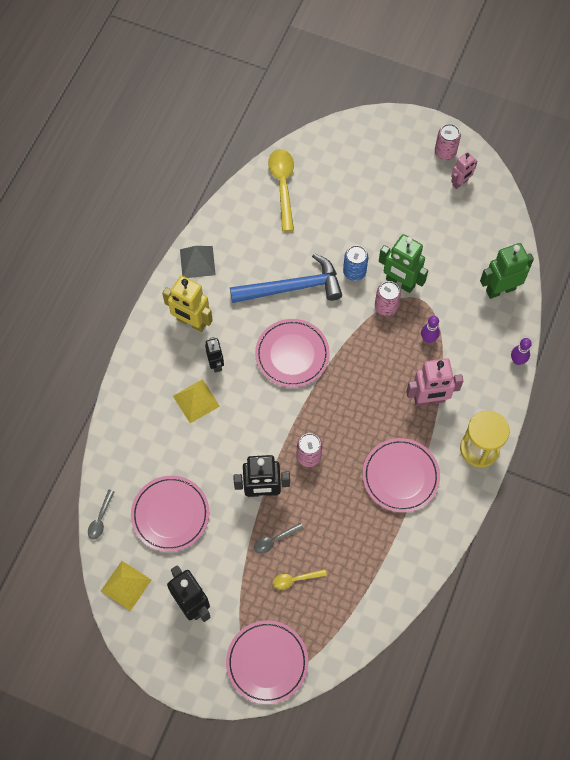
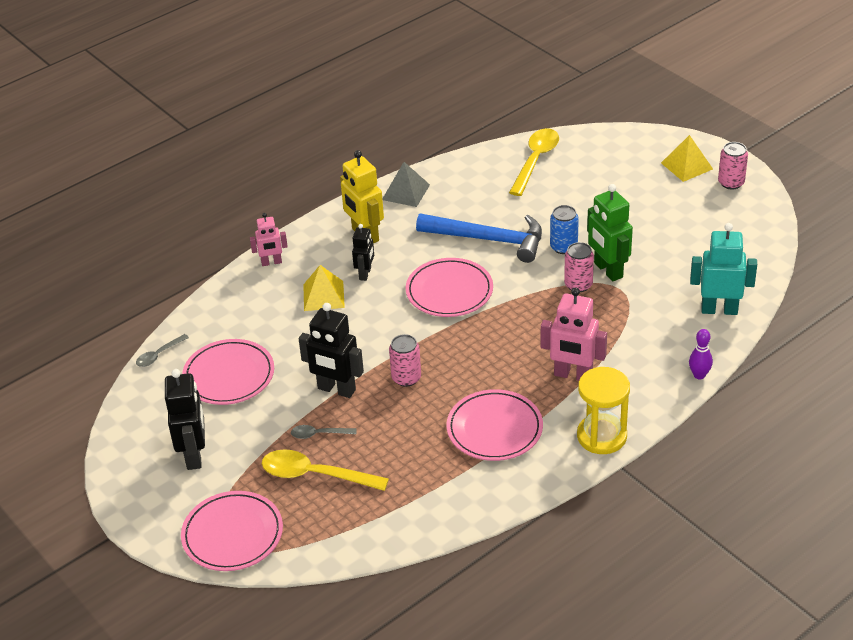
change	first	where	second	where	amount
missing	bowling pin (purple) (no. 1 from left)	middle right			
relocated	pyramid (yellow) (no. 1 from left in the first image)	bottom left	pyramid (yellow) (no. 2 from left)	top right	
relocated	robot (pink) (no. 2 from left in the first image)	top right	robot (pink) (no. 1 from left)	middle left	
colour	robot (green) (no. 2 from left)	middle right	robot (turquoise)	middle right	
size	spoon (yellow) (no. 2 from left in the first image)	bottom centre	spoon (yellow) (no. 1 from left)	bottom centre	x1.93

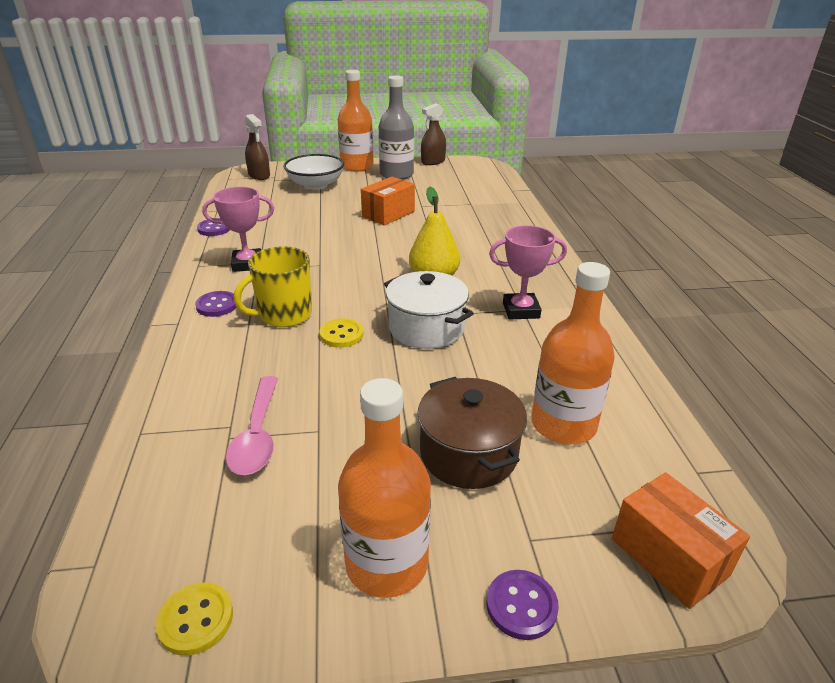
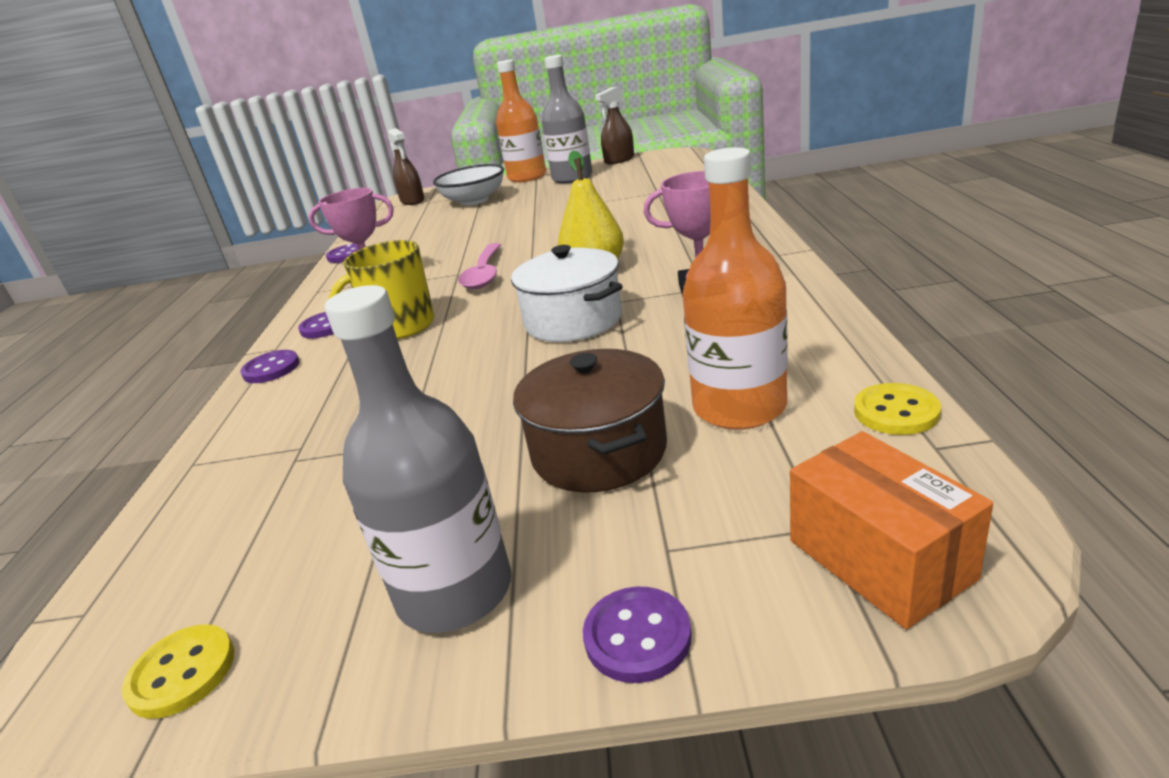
change	first	where	second	where	amount
missing	box (orange) (no. 1 from left)	top centre			
appeared			button (purple) (no. 1 from left)	middle left	
relocated	spoon (pink)	middle left		centre	
relocated	button (yellow) (no. 2 from left)	centre		middle right	
colour	bottle (orange) (no. 2 from left)	bottom centre	bottle (grey) (no. 1 from left)	centre	

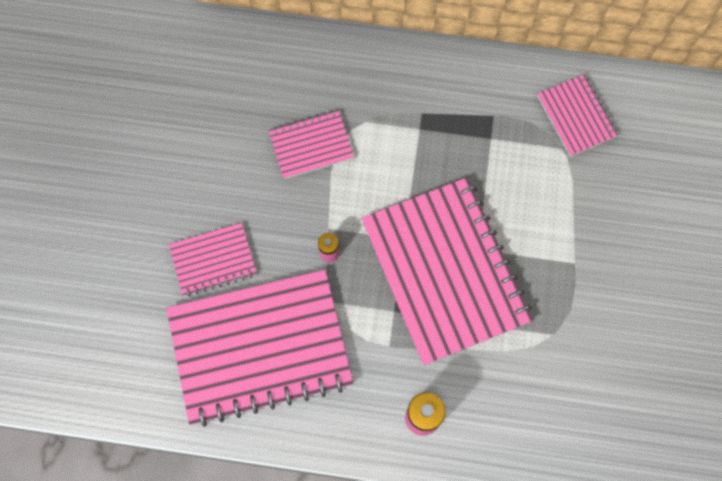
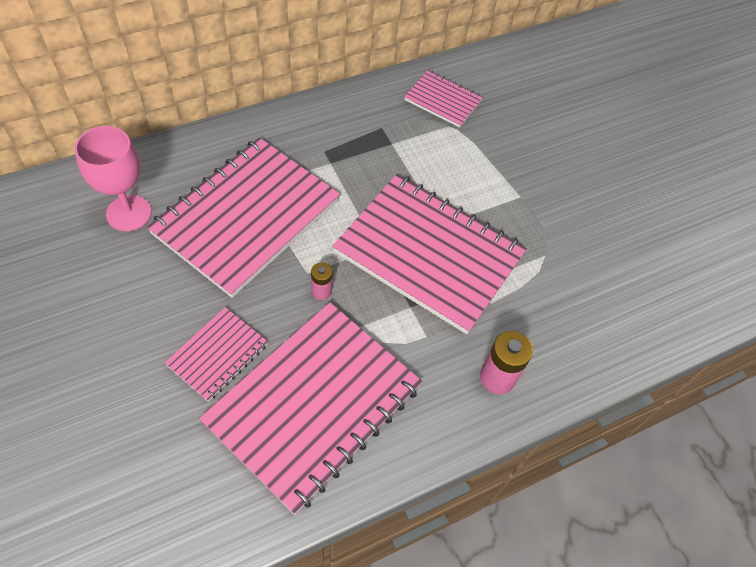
change	first	where	second	where	amount
appeared			goblet (pink)	top left	
size	notebook (pink) (no. 3 from left in the first image)	top centre	notebook (pink) (no. 2 from left)	middle left	x2.10

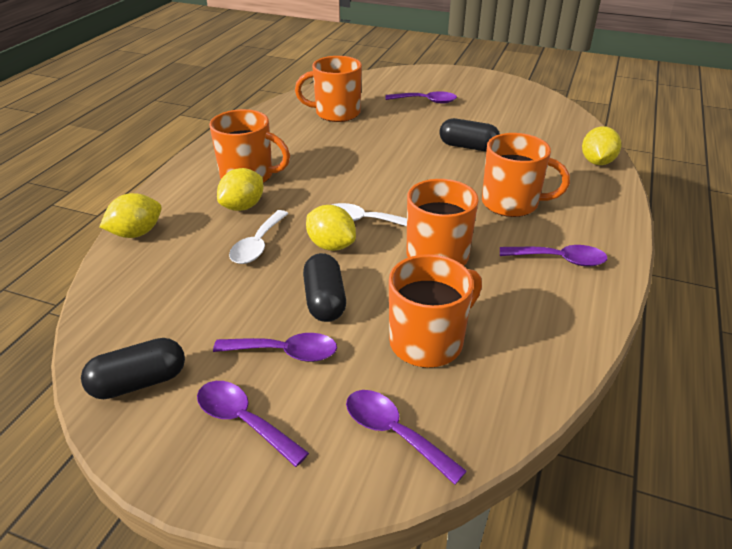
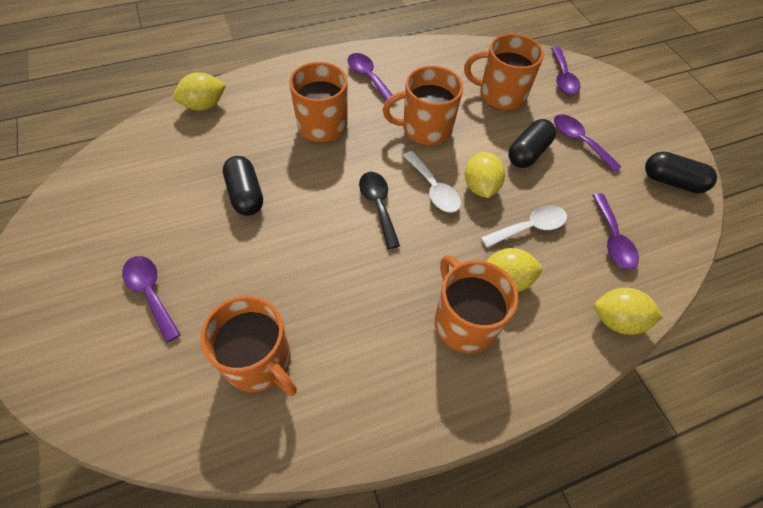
change	first	where	second	where	amount
appeared			spoon (black)	centre	
relocated	spoon (purple) (no. 1 from left in the first image)	bottom centre	spoon (purple) (no. 5 from left)	middle right	

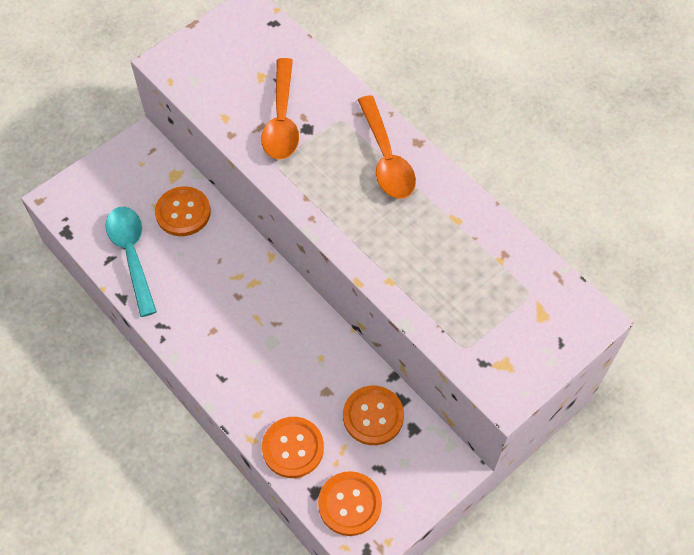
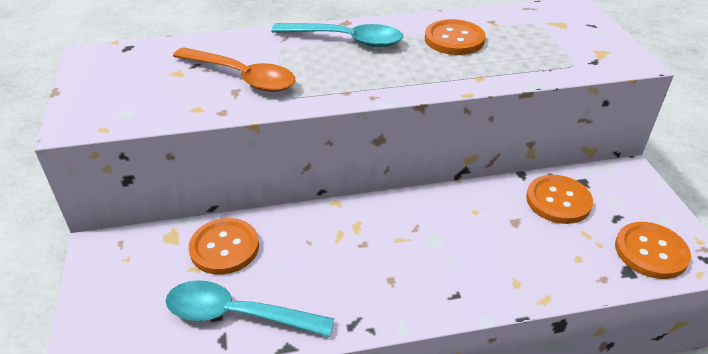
change	first	where	second	where	amount
relocated	button (orange) (no. 2 from left)	bottom centre		top centre	
colour	spoon (orange) (no. 2 from left)	top centre	spoon (turquoise) (no. 2 from left)	top centre	

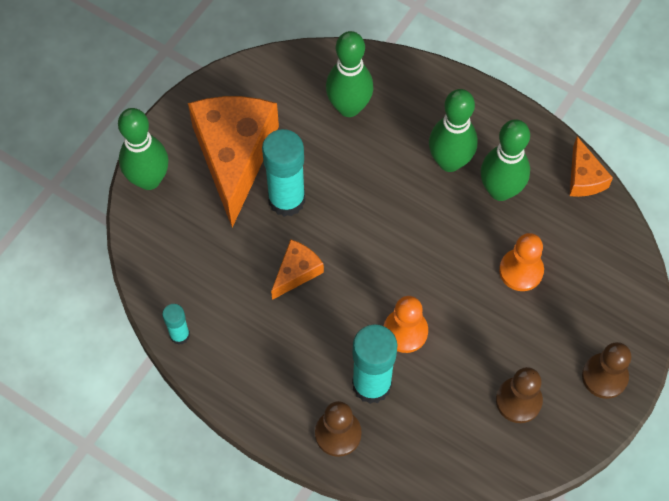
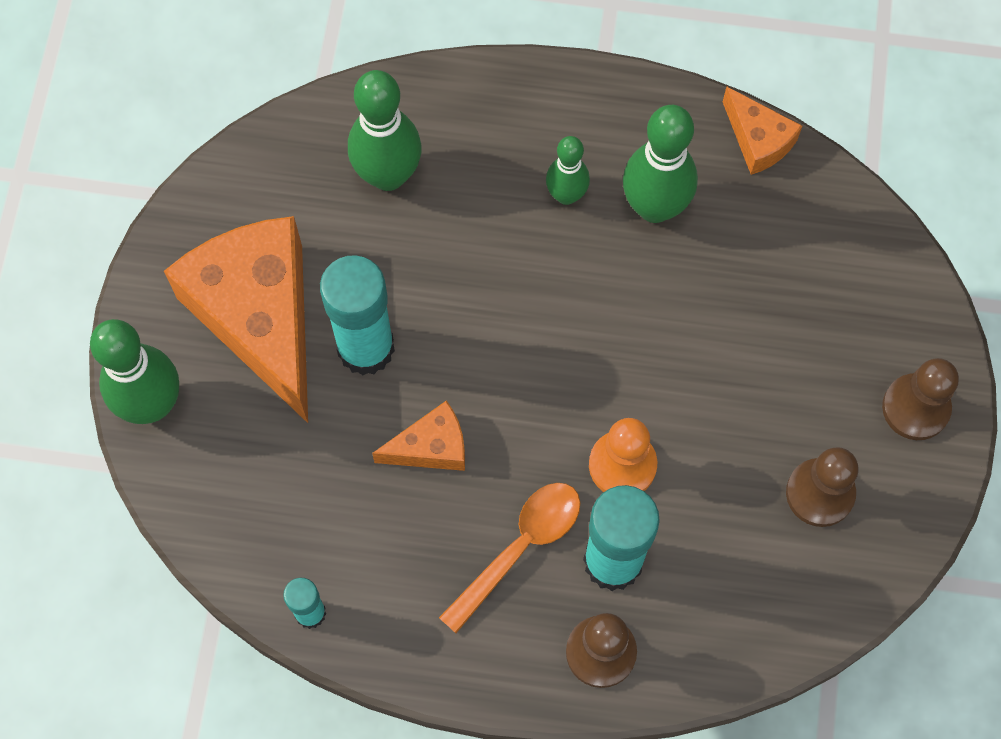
change	first	where	second	where	amount
missing	pawn (orange) (no. 2 from left)	middle right			
appeared			spoon (orange)	bottom centre	
spun	cheese (orange) (no. 2 from left)	centre		centre	60 degrees clockwise
size	bowling pin (green) (no. 3 from left)	top right		top centre	x0.60

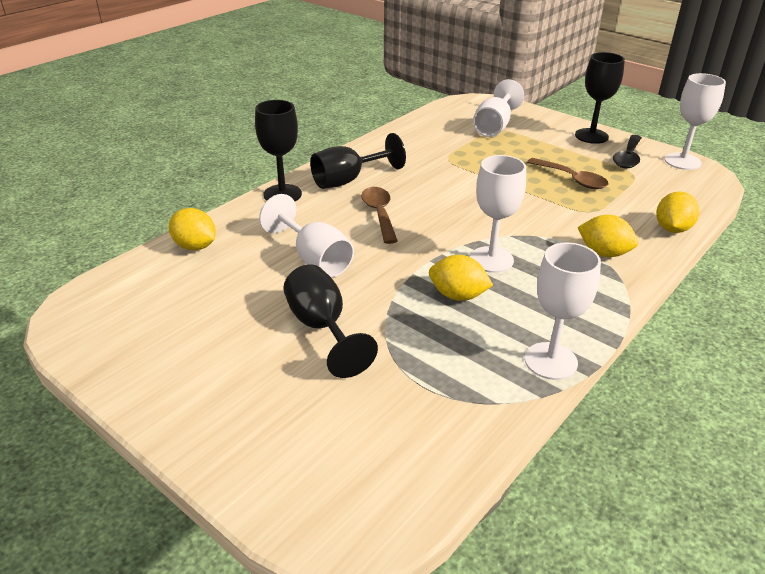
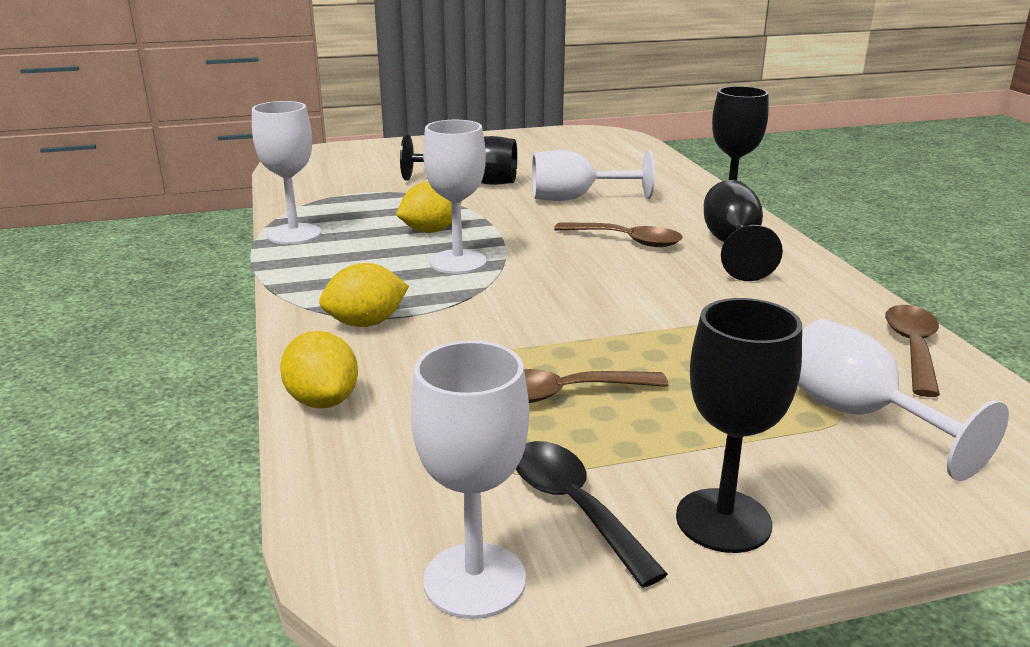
change	first	where	second	where	amount
missing	lemon (yellow) (no. 1 from left)	middle left			
appeared			spoon (brown) (no. 3 from left)	middle right	

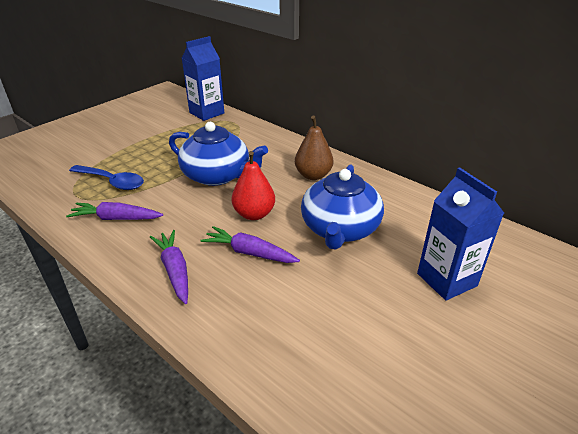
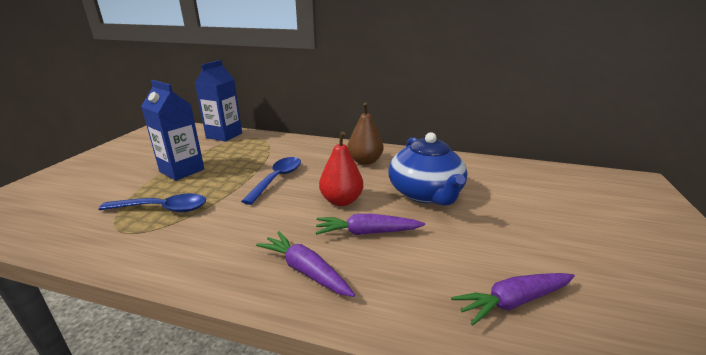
change	first	where	second	where	amount
relocated	carrot (purple) (no. 1 from left in the first image)	middle left	carrot (purple) (no. 3 from left)	bottom right	
relocated	carton (blue) (no. 2 from left in the first image)	middle right	carton (blue) (no. 1 from left)	middle left	
exchanged	teapot (blue) (no. 1 from left)	centre	spoon (blue) (no. 2 from left)	centre	

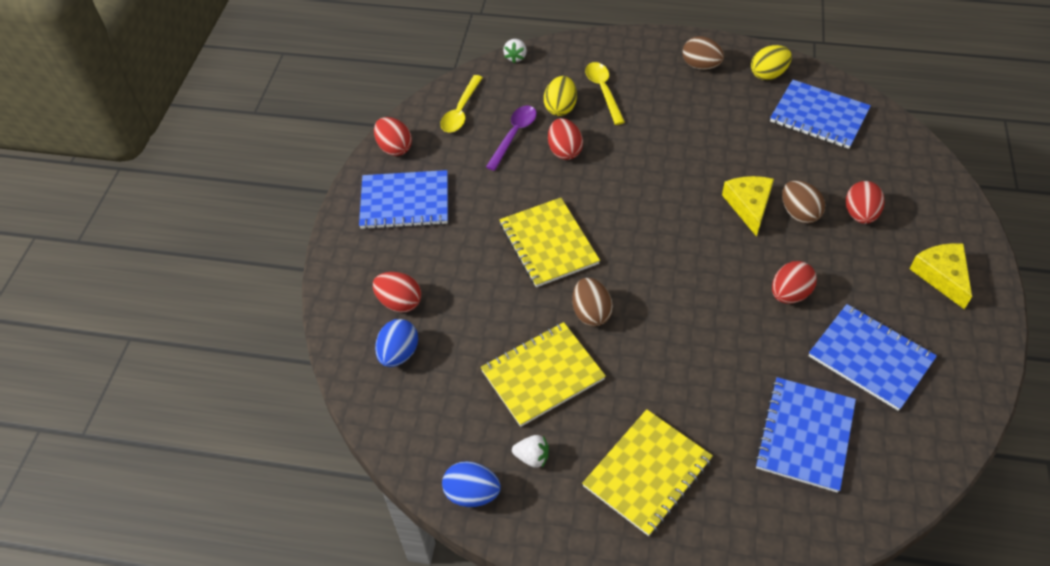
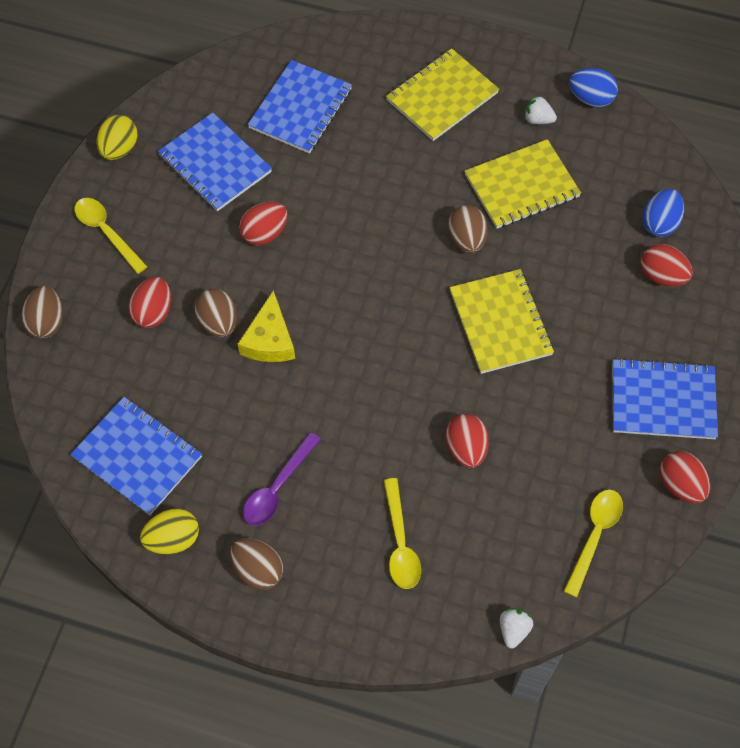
change	first	where	second	where	amount
appeared			egg (brown) (no. 1 from left)	middle left	
relocated	spoon (purple)	top centre		centre	
relocated	egg (yellow) (no. 1 from left)	top centre		top left	
exchanged	cheese (yellow) (no. 2 from left)	middle right	spoon (yellow) (no. 1 from left)	top left	

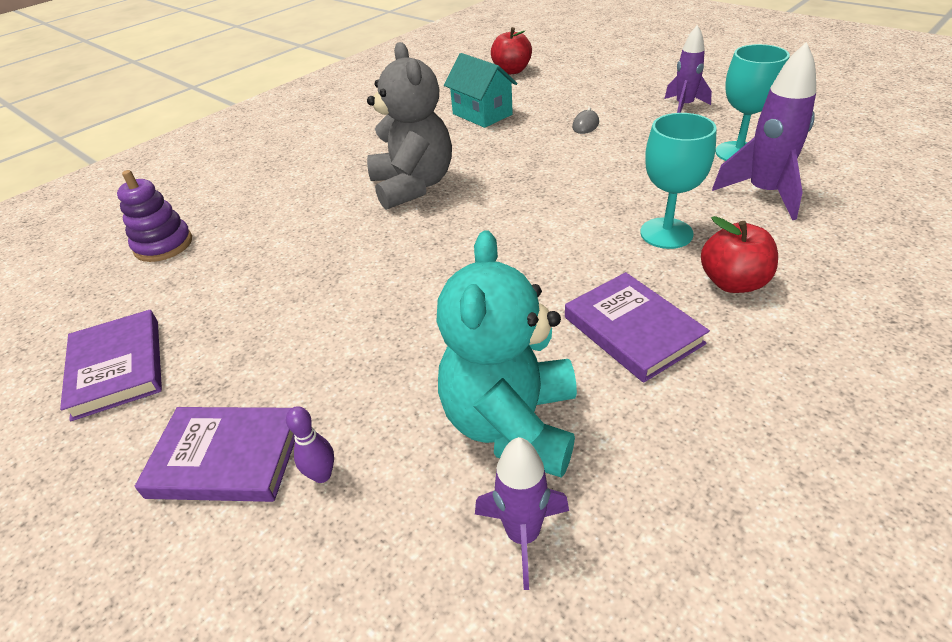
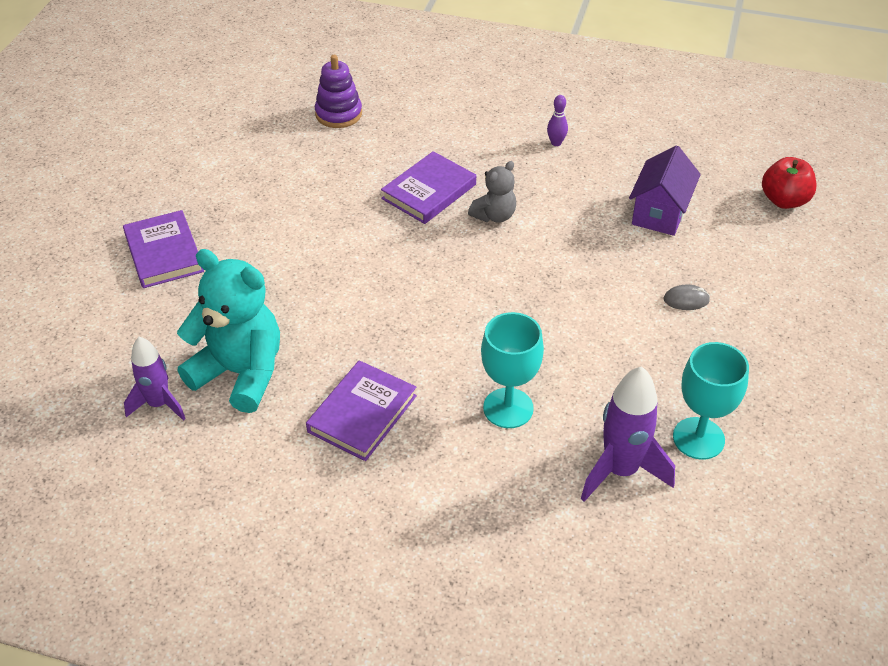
change	first	where	second	where	amount
missing	rocket (purple) (no. 2 from left)	top right			
missing	apple (red) (no. 2 from left)	middle right			
relocated	book (purple) (no. 1 from left in the first image)	middle left	book (purple) (no. 3 from left)	top centre	
relocated	bowling pin (purple)	bottom left		top centre	
colour	house (turquoise)	top centre	house (purple)	top right	
spun	teddy bear (turquoise)	centre		middle left	45 degrees clockwise
size	teddy bear (grey)	top centre		top centre	x0.52

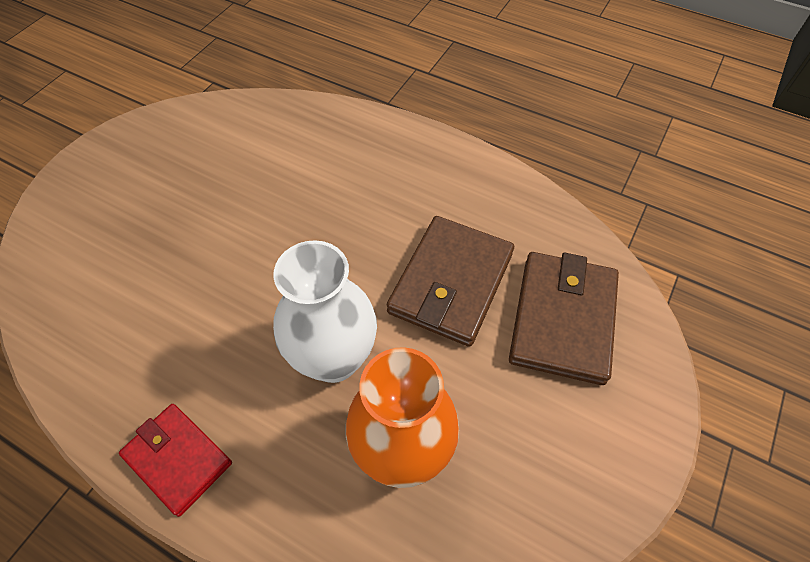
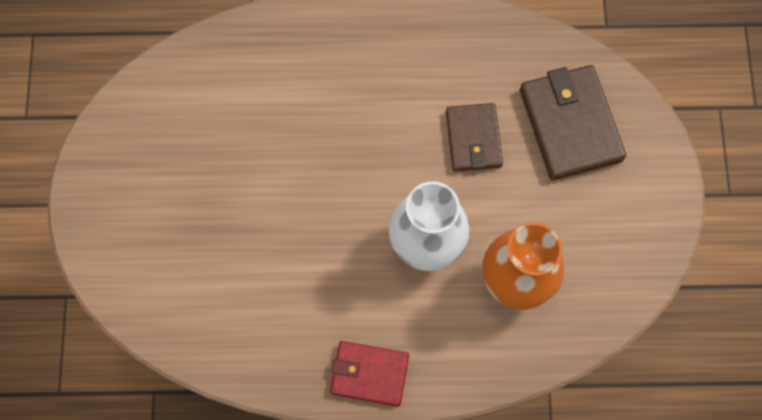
change	first	where	second	where	amount
size	wallet (brown) (no. 1 from left)	centre		top centre	x0.64

